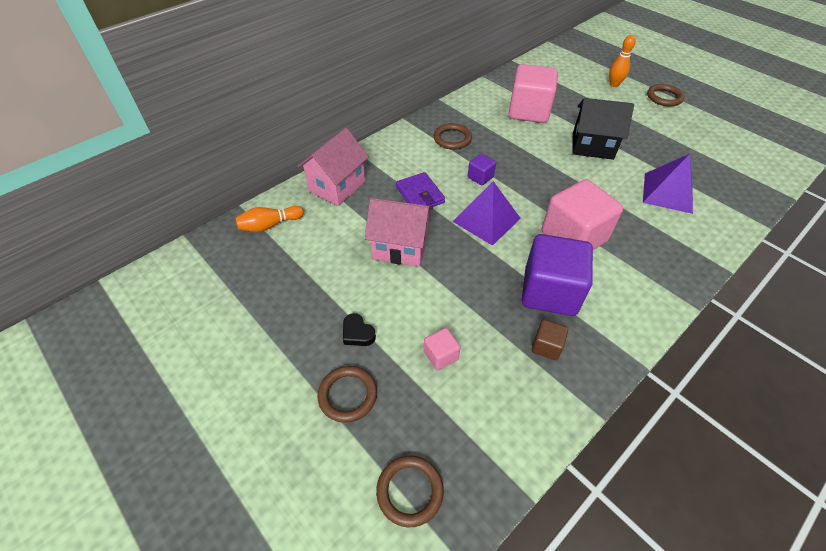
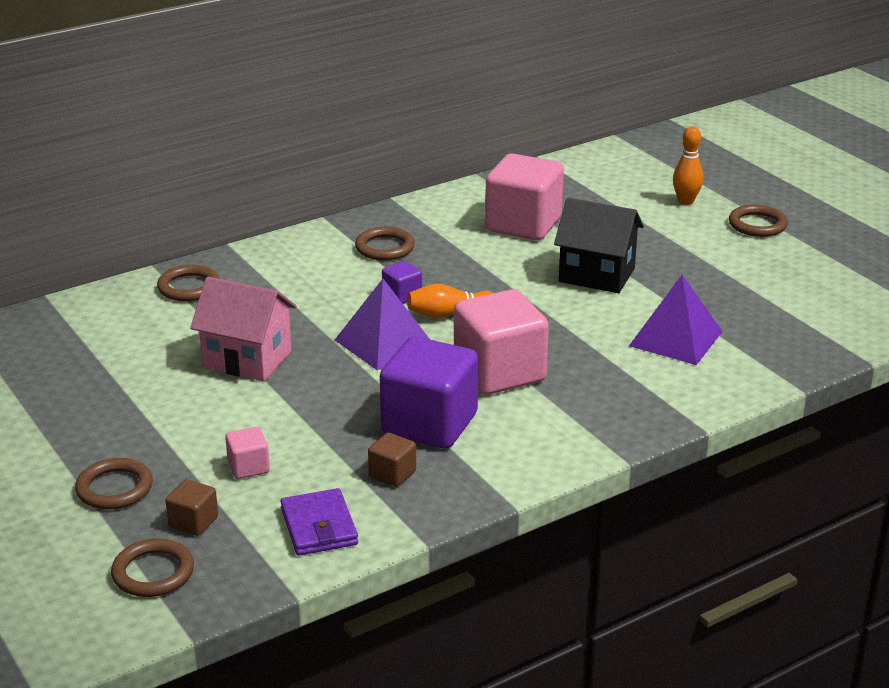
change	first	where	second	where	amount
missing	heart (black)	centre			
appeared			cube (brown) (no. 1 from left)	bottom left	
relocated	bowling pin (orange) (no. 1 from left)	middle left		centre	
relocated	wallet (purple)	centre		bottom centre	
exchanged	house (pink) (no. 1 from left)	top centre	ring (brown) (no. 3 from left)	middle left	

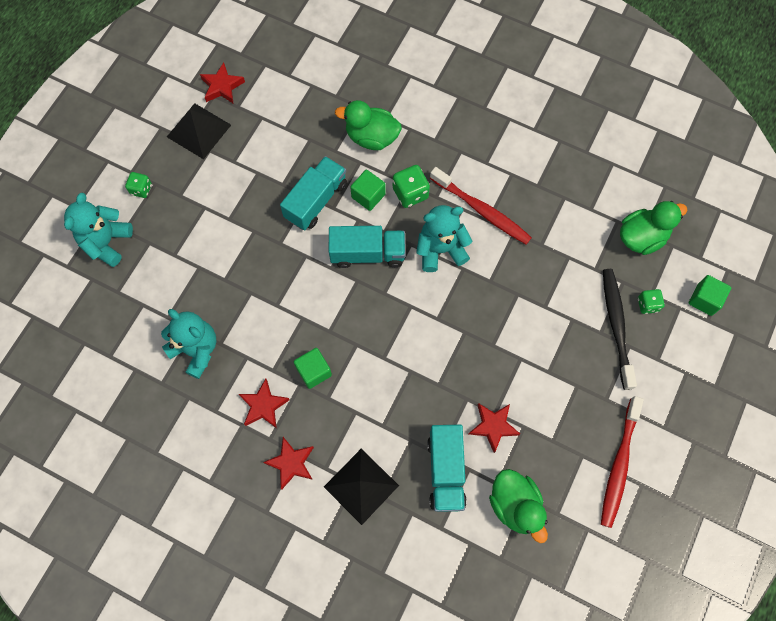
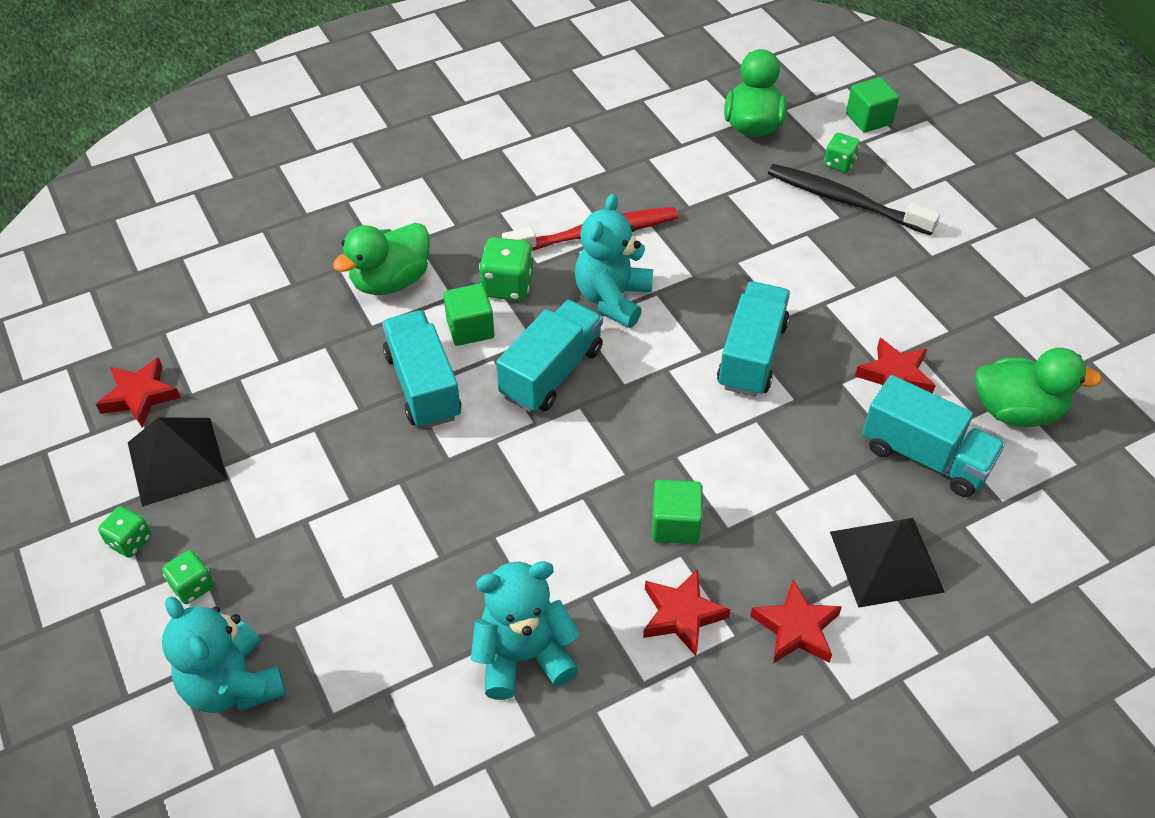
change	first	where	second	where	amount
missing	toothbrush (red) (no. 2 from left)	bottom right			
appeared			dice (green) (no. 1 from left)	middle left	
appeared			truck (turquoise) (no. 3 from left)	centre	

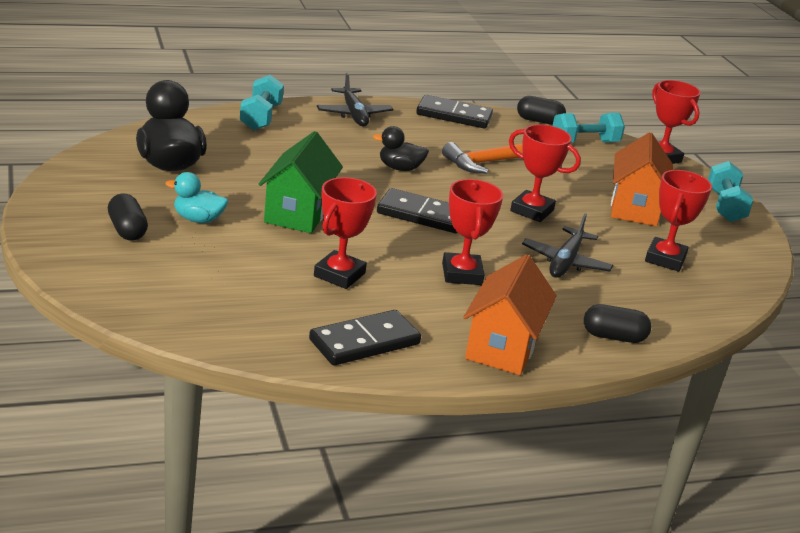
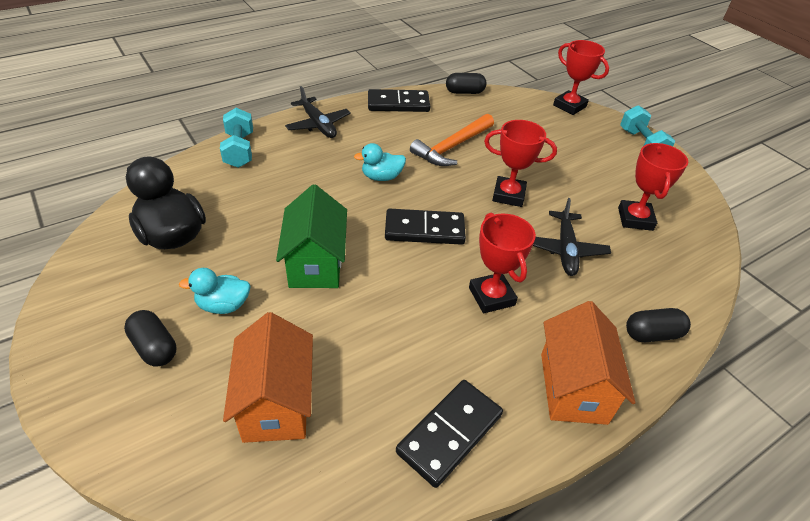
change	first	where	second	where	amount
missing	trophy (red) (no. 1 from left)	centre			
missing	dumbbell (turquoise) (no. 2 from left)	top right			
relocated	house (orange) (no. 2 from left in the first image)	middle right	house (orange) (no. 1 from left)	bottom left	
colour	duck (black) (no. 2 from left)	top centre	duck (turquoise) (no. 2 from left)	top centre	

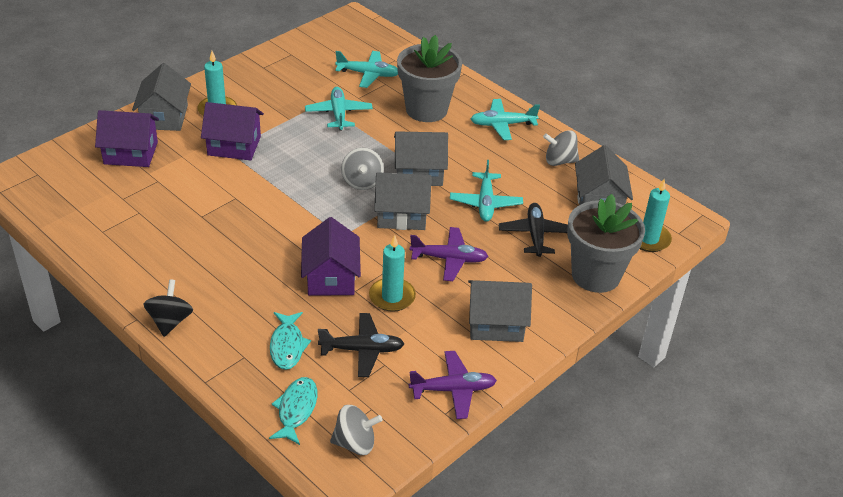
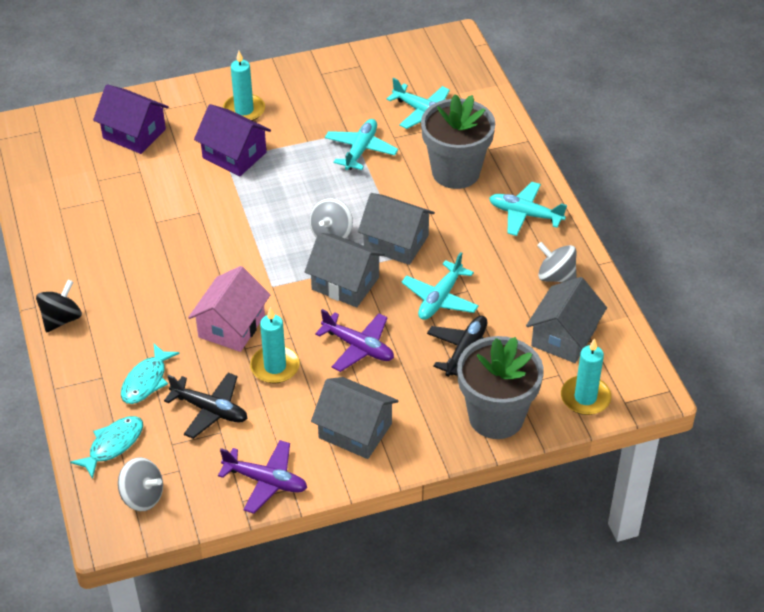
change	first	where	second	where	amount
missing	house (grey) (no. 1 from left)	top left			
colour	house (purple) (no. 3 from left)	centre	house (pink)	middle left	

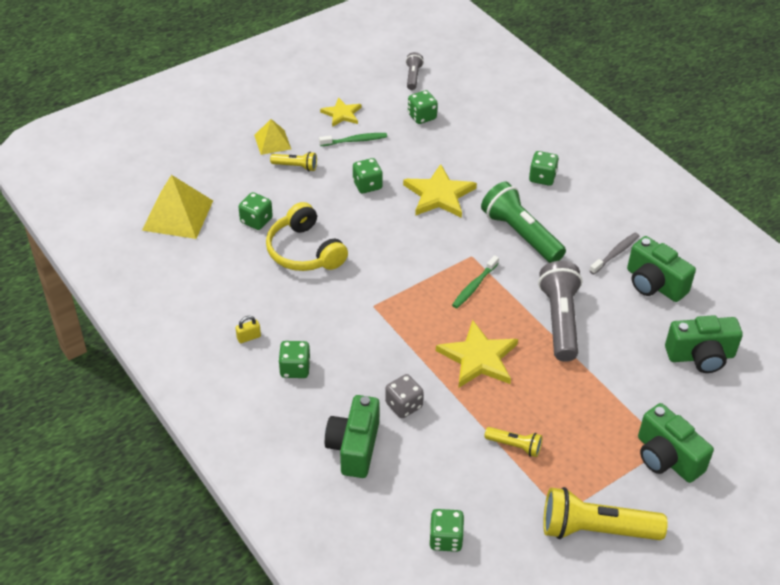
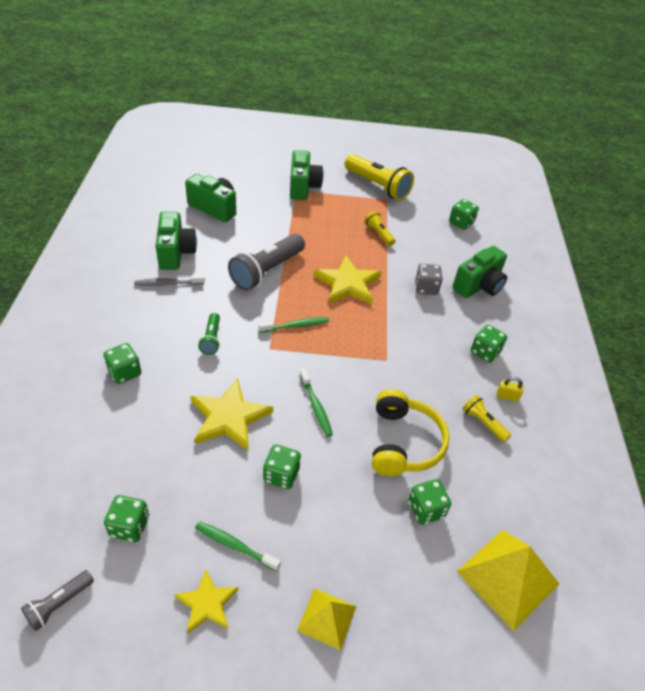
change	first	where	second	where	amount
appeared			toothbrush (green) (no. 3 from left)	centre	
relocated	flashlight (yellow) (no. 1 from left in the first image)	top centre	flashlight (yellow) (no. 3 from left)	middle right	
size	flashlight (green)	middle right		middle left	x0.50

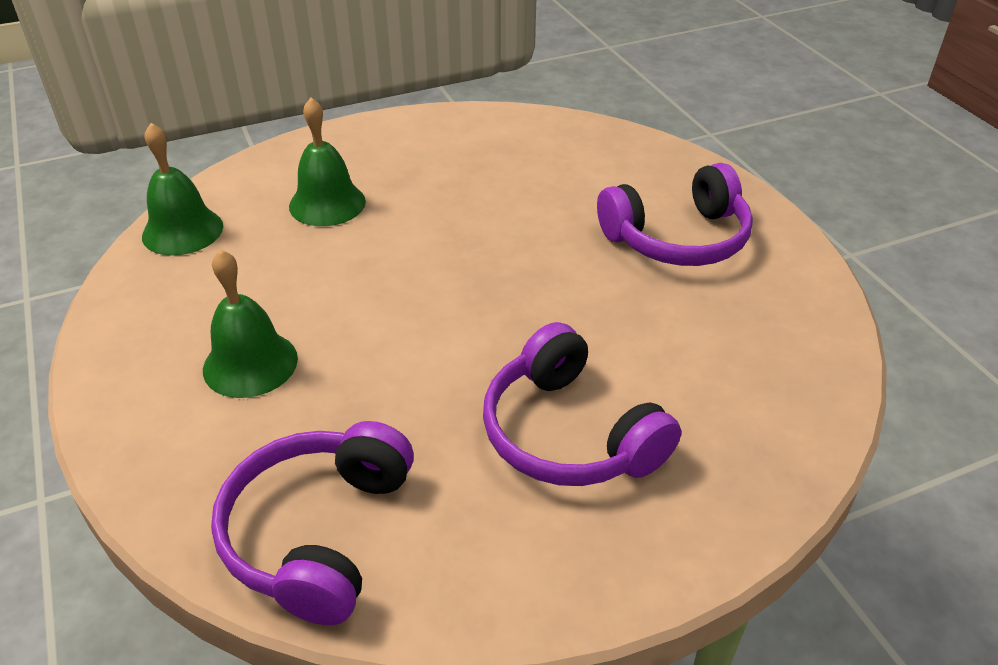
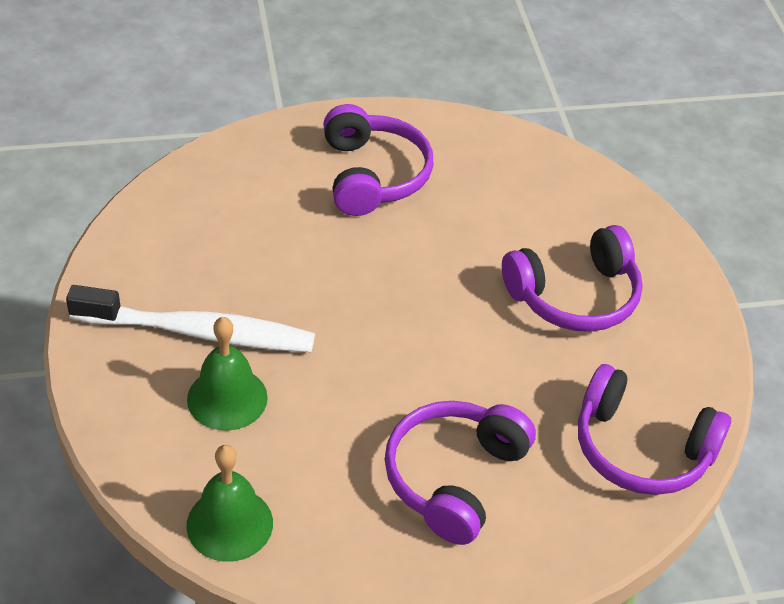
change	first	where	second	where	amount
appeared			toothbrush (white)	middle left	
exchanged	bell (green) (no. 2 from left)	middle left	headphones (purple) (no. 2 from left)	bottom centre	

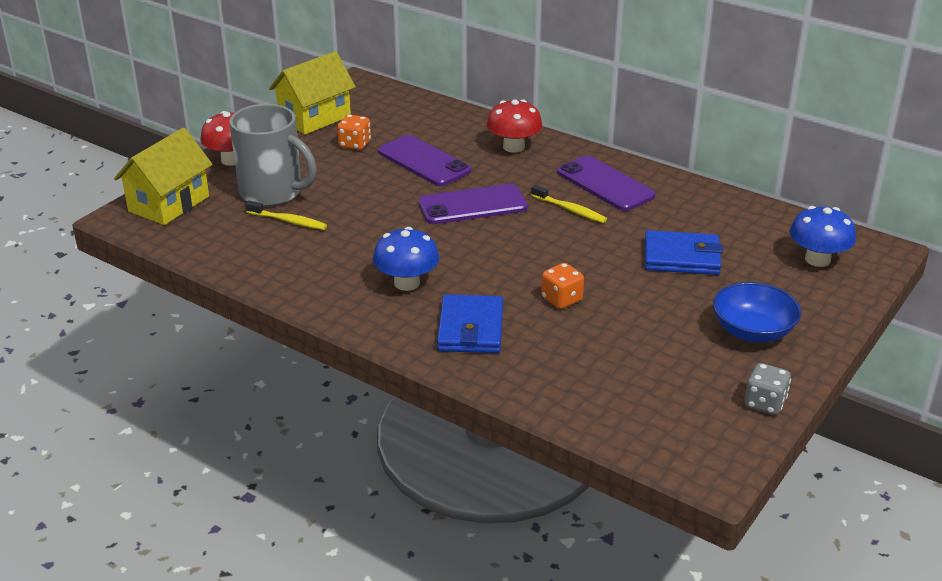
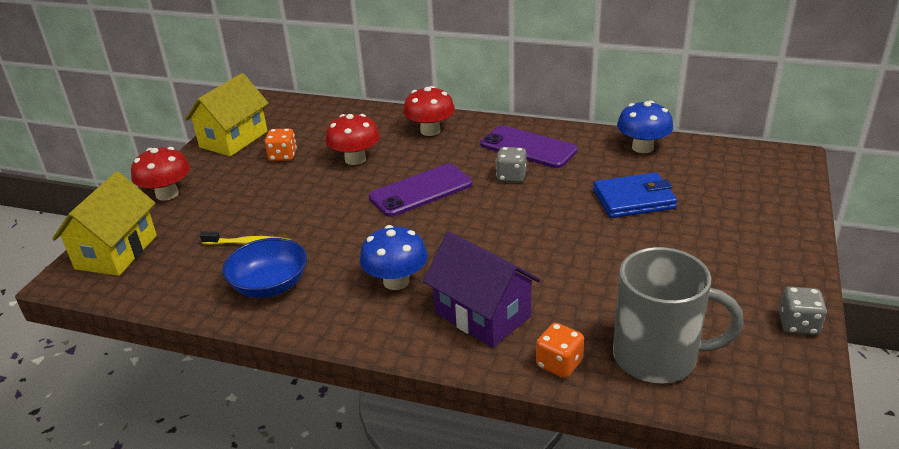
change	first	where	second	where	amount
relocated	mug (grey)	top left		bottom right	
relocated	dice (orange) (no. 2 from left)	centre		bottom centre	
relocated	bowl (blue)	middle right		middle left	
relocated	mushroom (blue) (no. 2 from left)	middle right		top right	
exchanged	phone (purple) (no. 1 from left)	top centre	mushroom (red) (no. 2 from left)	top centre	
exchanged	wallet (blue) (no. 1 from left)	centre	house (purple)	centre	
exchanged	toothbrush (yellow) (no. 2 from left)	centre	dice (grey) (no. 1 from left)	centre	

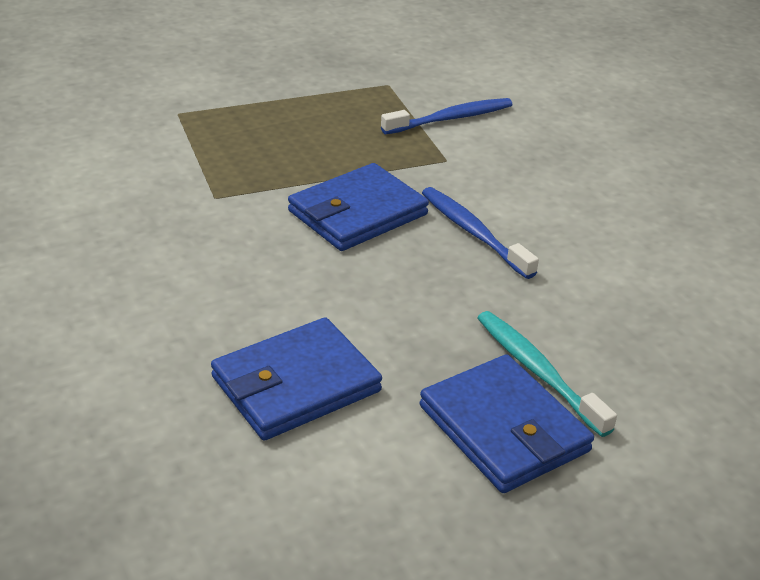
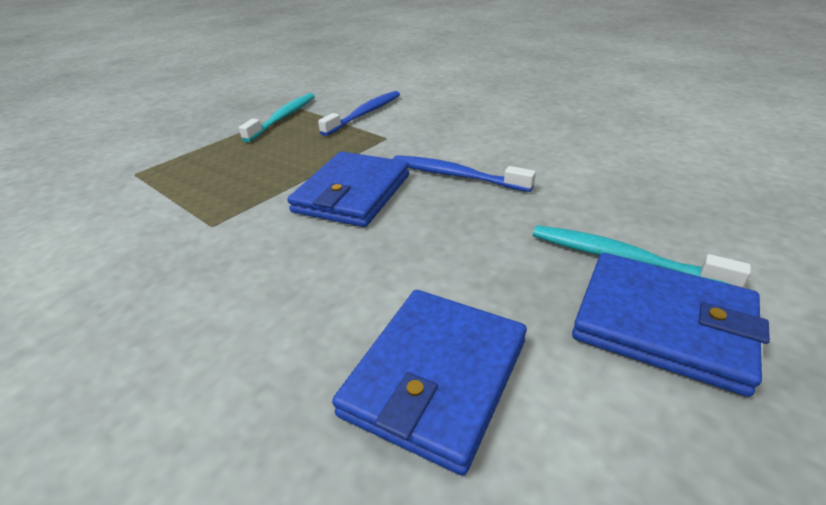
change	first	where	second	where	amount
appeared			toothbrush (turquoise) (no. 1 from left)	top centre	

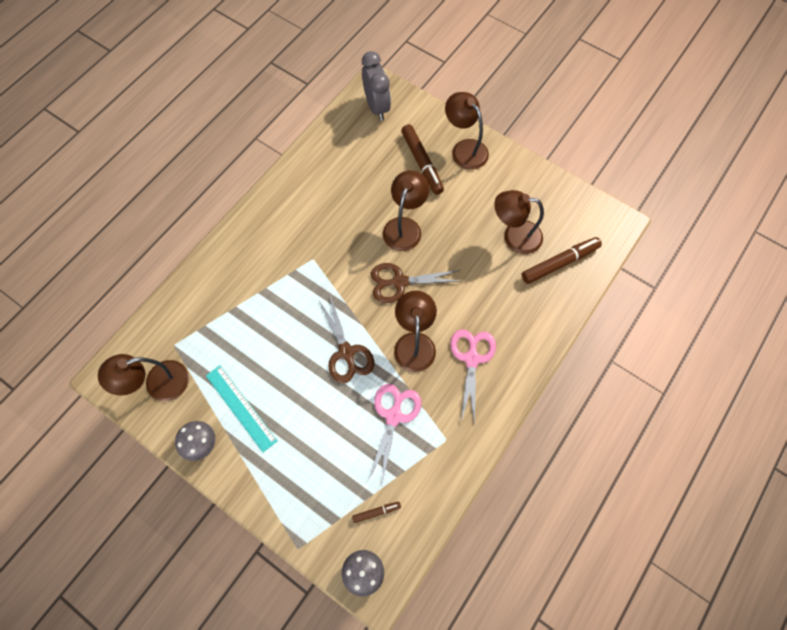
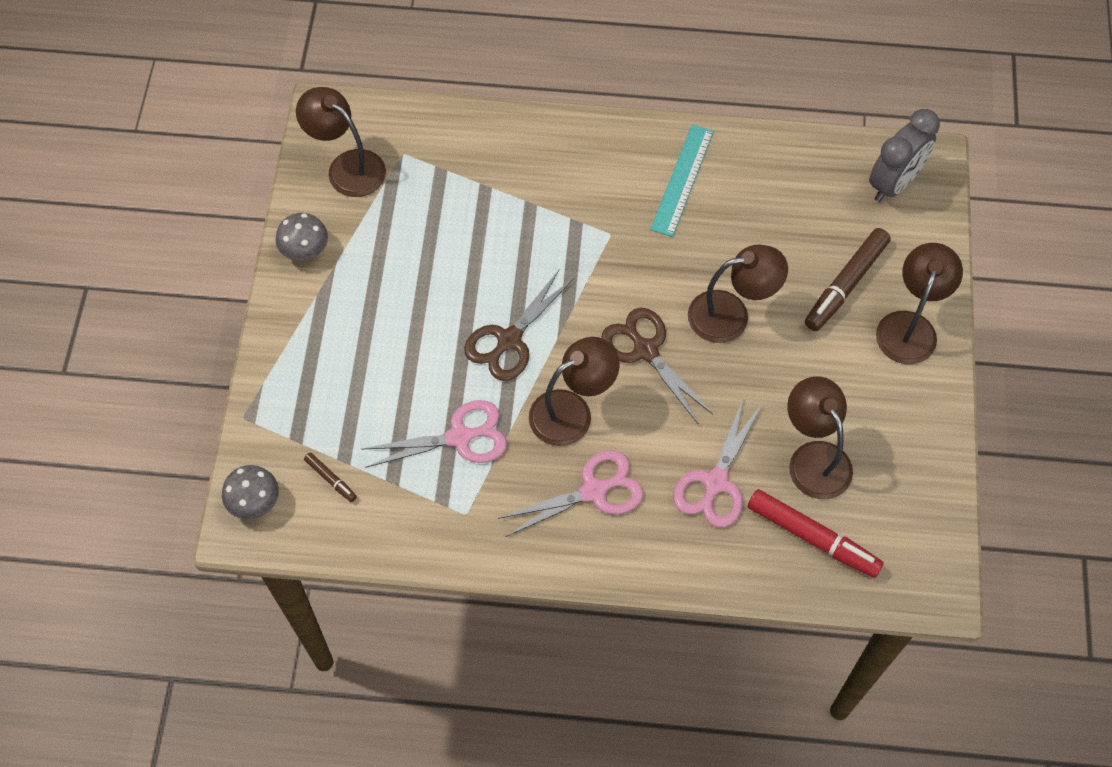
change	first	where	second	where	amount
appeared			scissors (pink) (no. 3 from left)	centre	
relocated	ruler (turquoise)	middle left		top centre	
colour	marker (brown) (no. 3 from left)	middle right	marker (red)	bottom right	

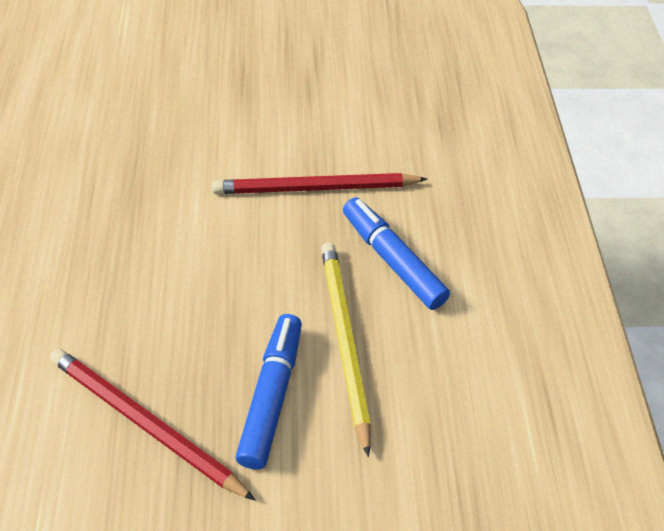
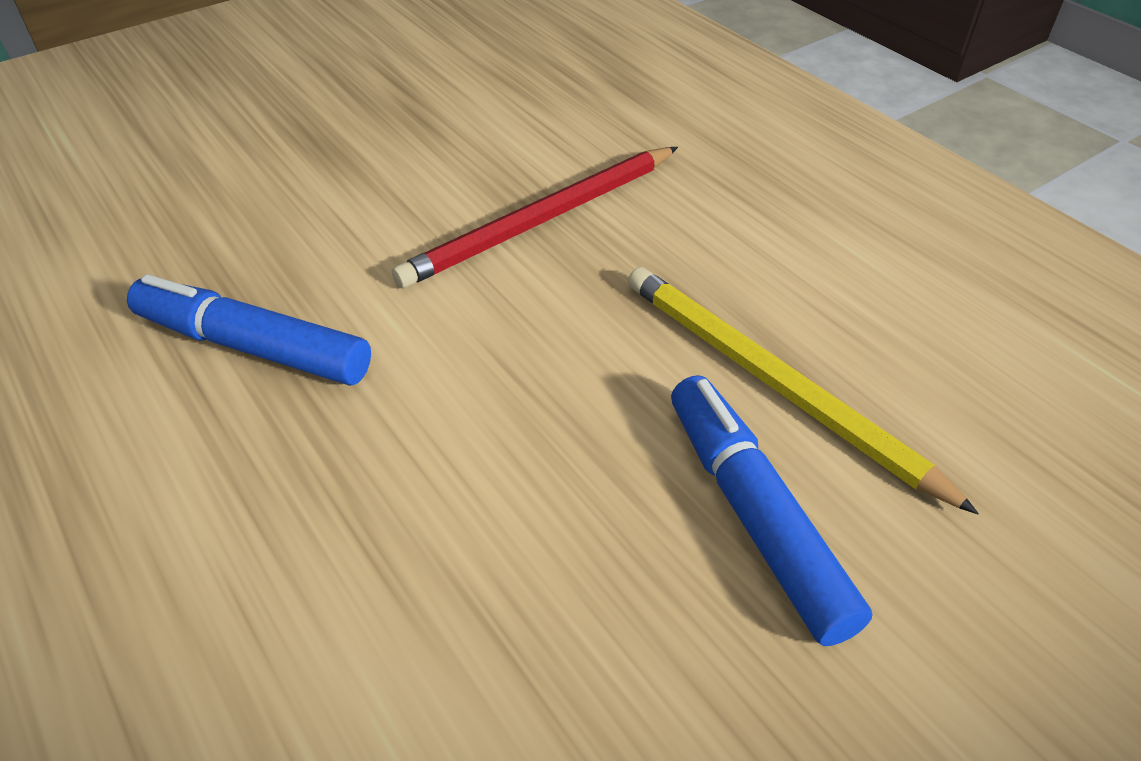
change	first	where	second	where	amount
missing	pencil (red) (no. 1 from left)	bottom left			
relocated	marker (blue) (no. 2 from left in the first image)	centre	marker (blue) (no. 1 from left)	middle left	

